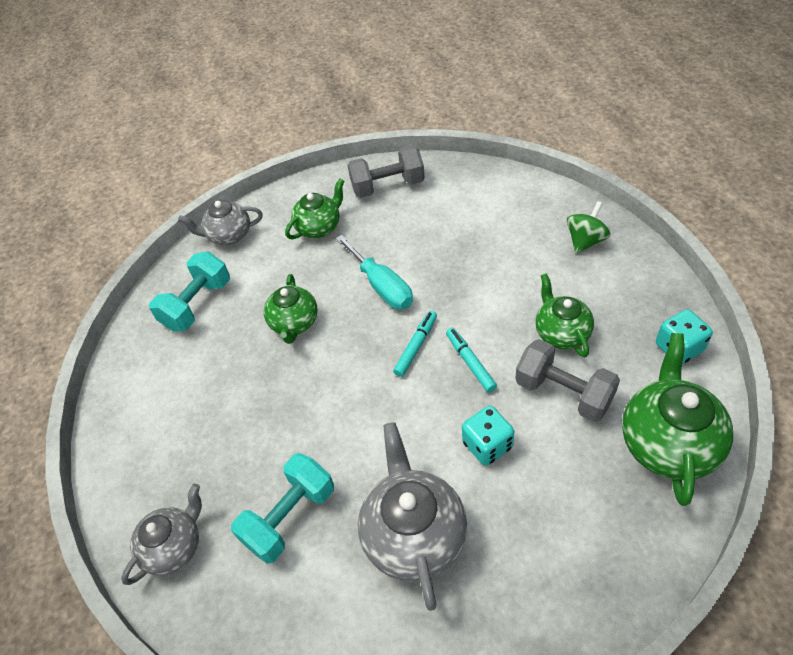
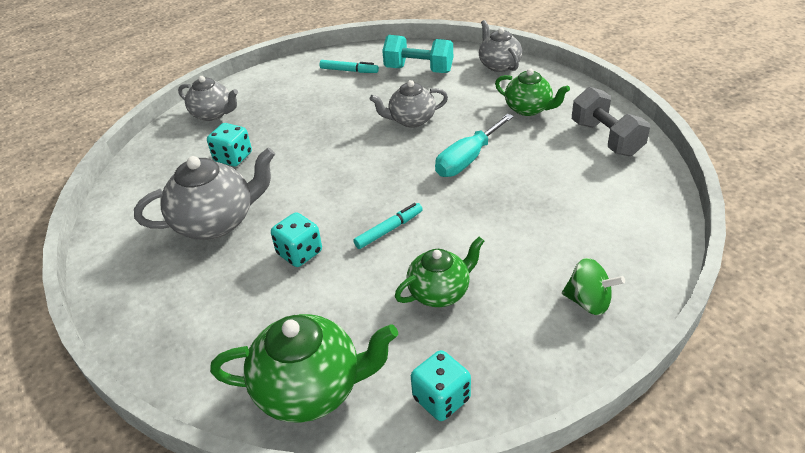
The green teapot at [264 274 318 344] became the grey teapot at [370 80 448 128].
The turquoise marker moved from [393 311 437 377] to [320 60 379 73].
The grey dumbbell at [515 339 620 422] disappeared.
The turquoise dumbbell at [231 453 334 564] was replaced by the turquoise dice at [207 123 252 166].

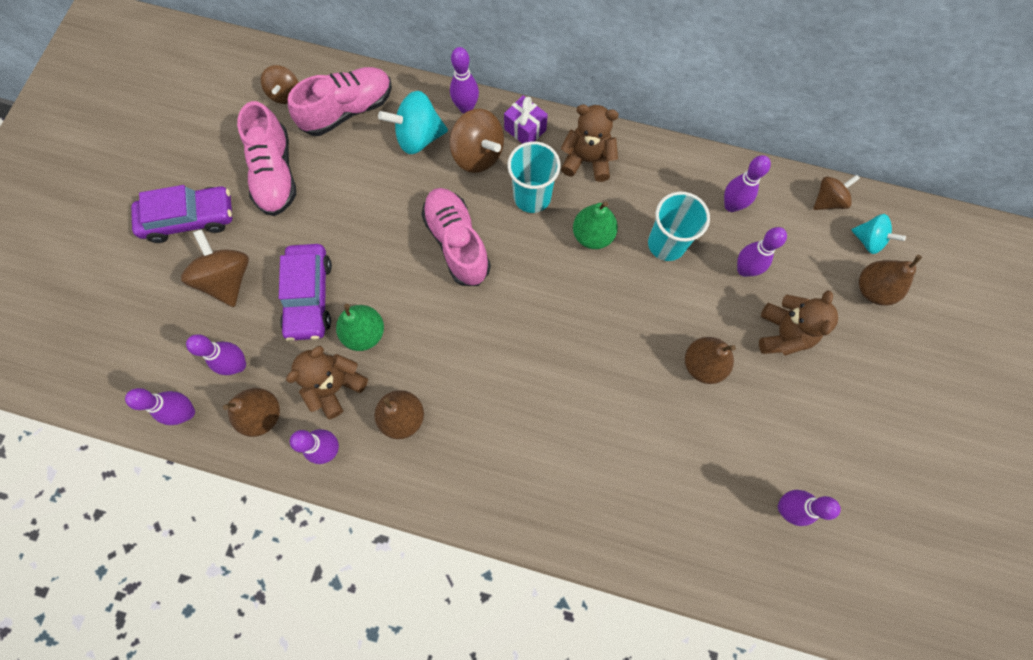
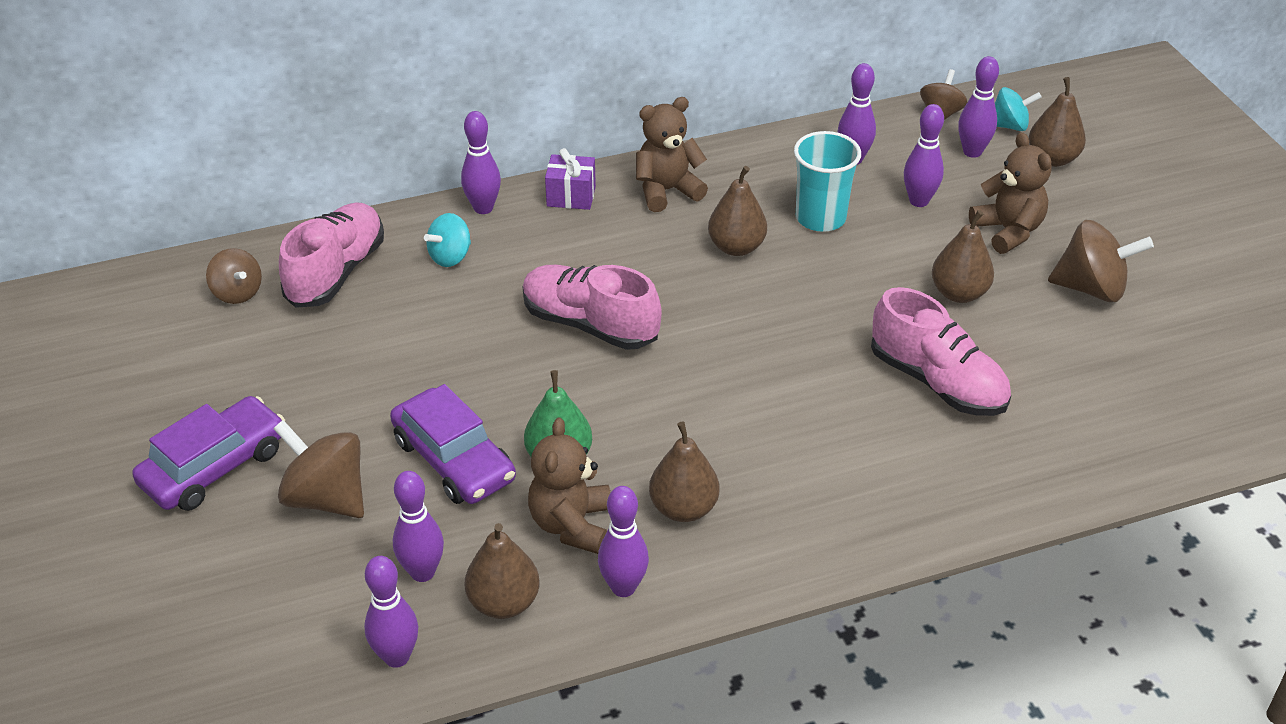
The turquoise spinning top at [378 91 448 154] changed to 0.63 times the size.
The pink shoe moved from [237 101 296 216] to [871 287 1011 416].
The brown spinning top moved from [449 109 504 173] to [1048 220 1154 302].
The turquoise cup at [507 141 561 213] disappeared.
The green pear at [573 202 618 249] became the brown pear at [708 166 767 256].
The purple bowling pin moved from [778 490 841 526] to [958 56 999 158].

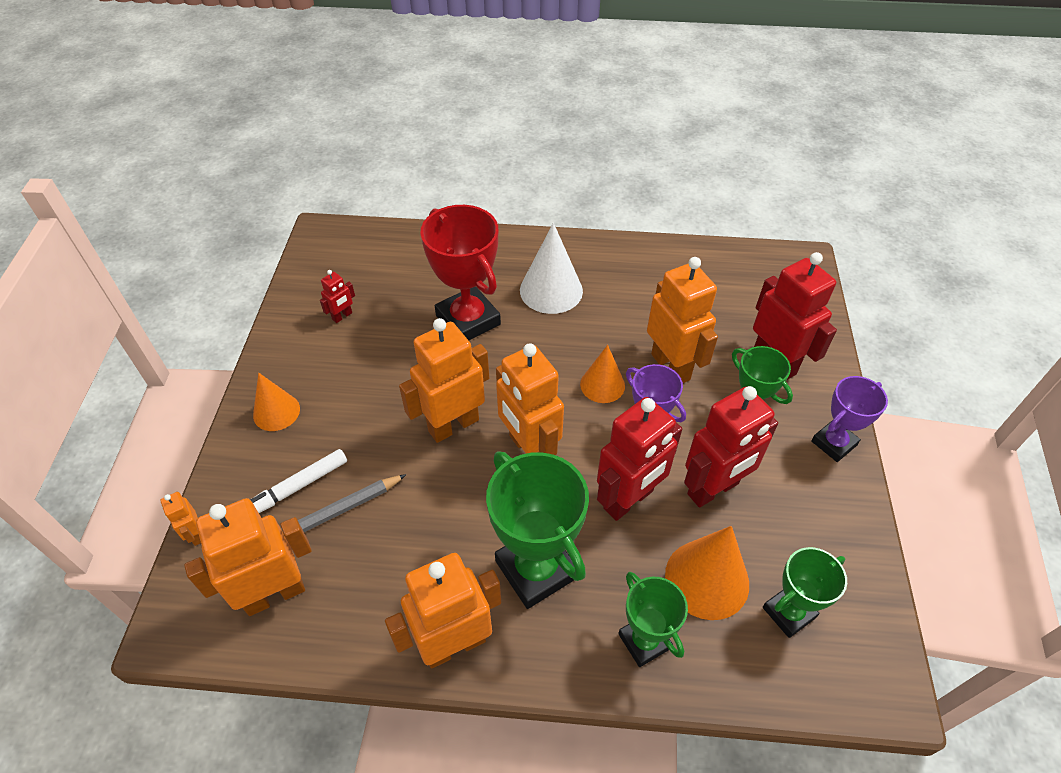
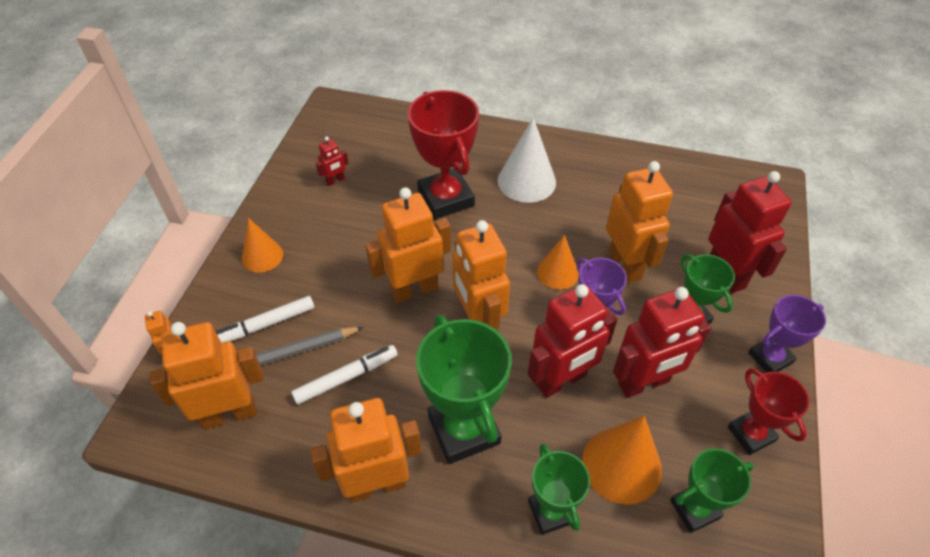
The white marker at [291 345 398 405] appeared.
The red trophy at [728 368 809 455] appeared.

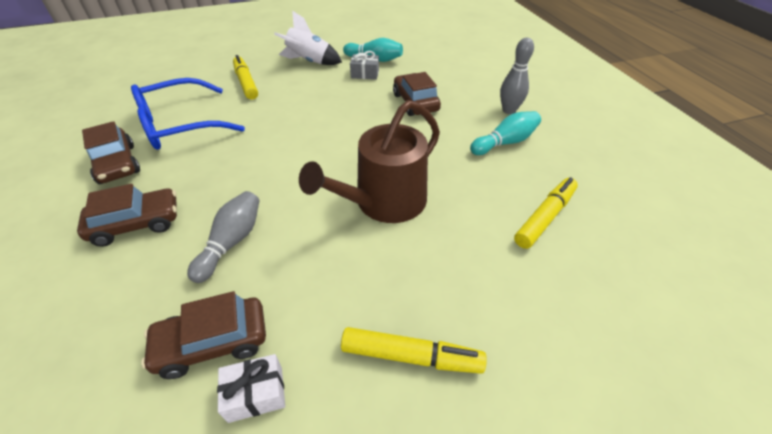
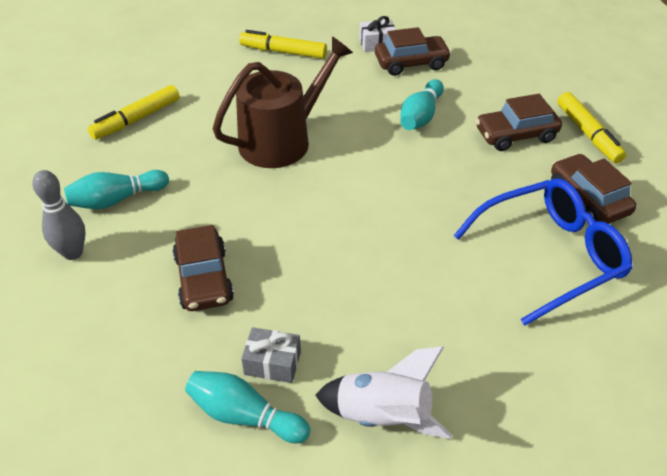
The yellow marker moved from [233 55 258 100] to [557 92 626 163].
The grey bowling pin at [187 191 260 283] became the turquoise bowling pin at [400 79 444 130].

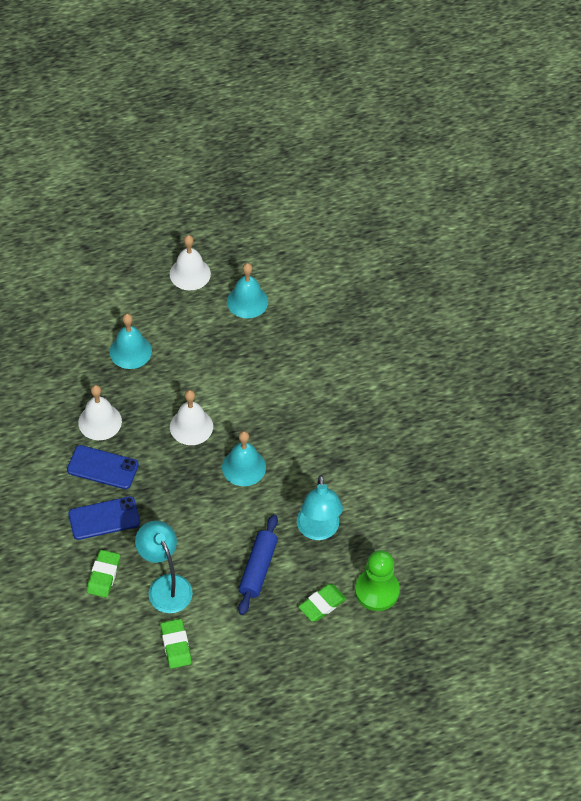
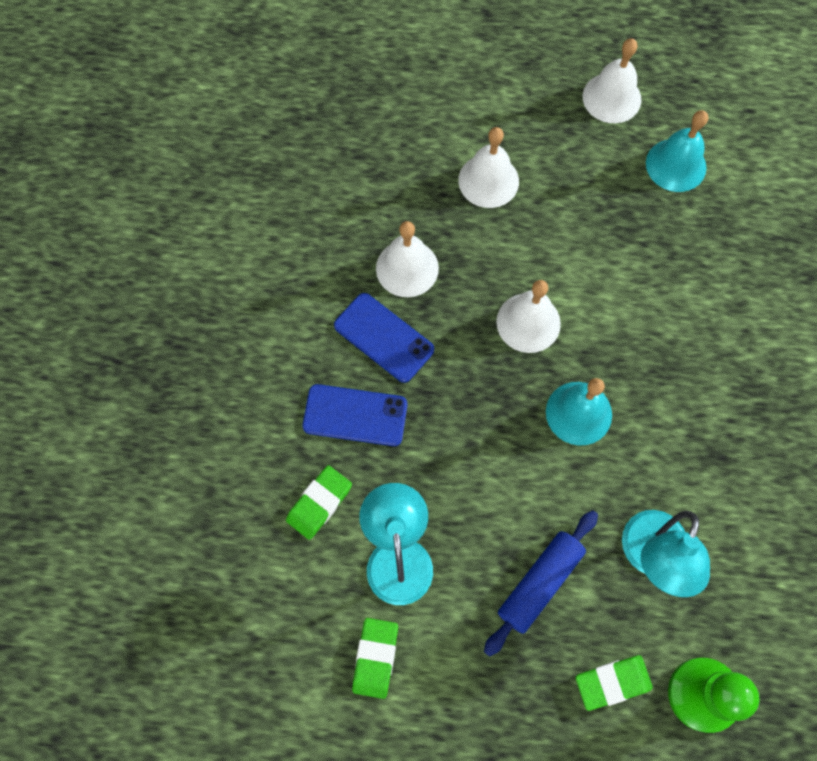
The turquoise bell at [109 314 152 369] became the white bell at [458 127 519 208].

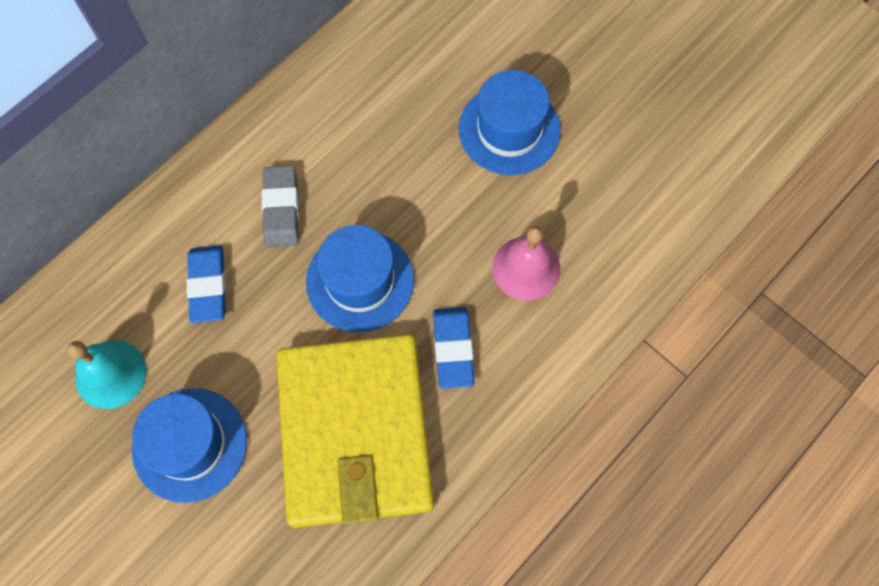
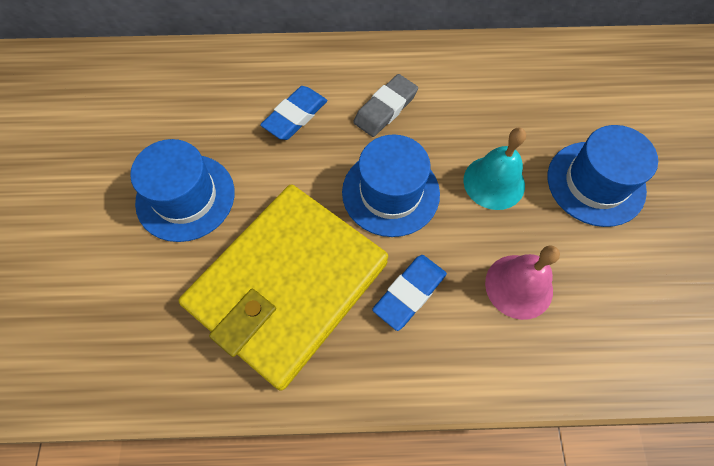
The turquoise bell moved from [67 340 147 409] to [463 128 526 210].

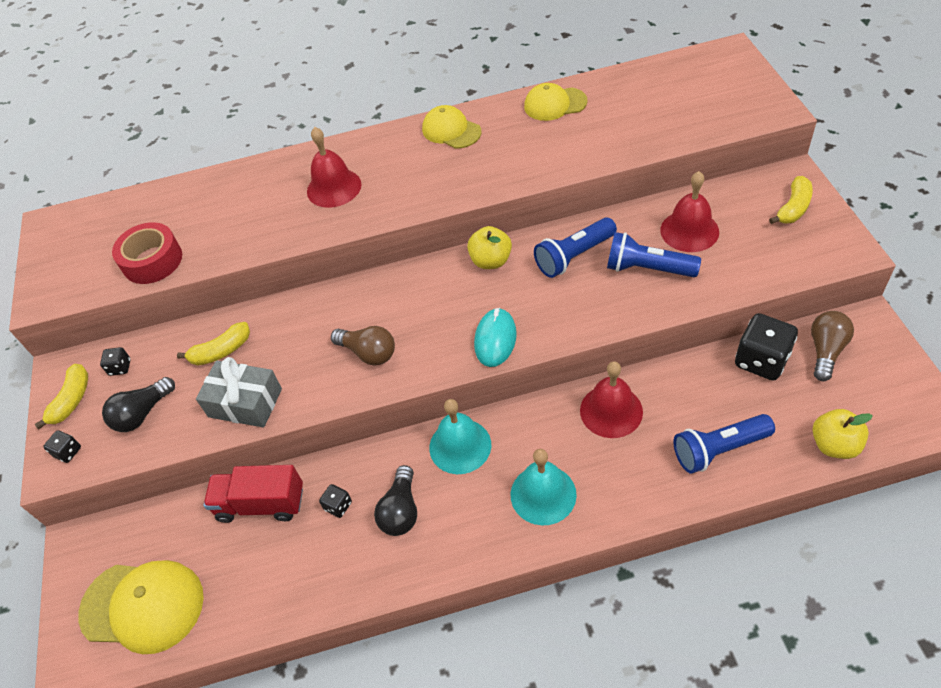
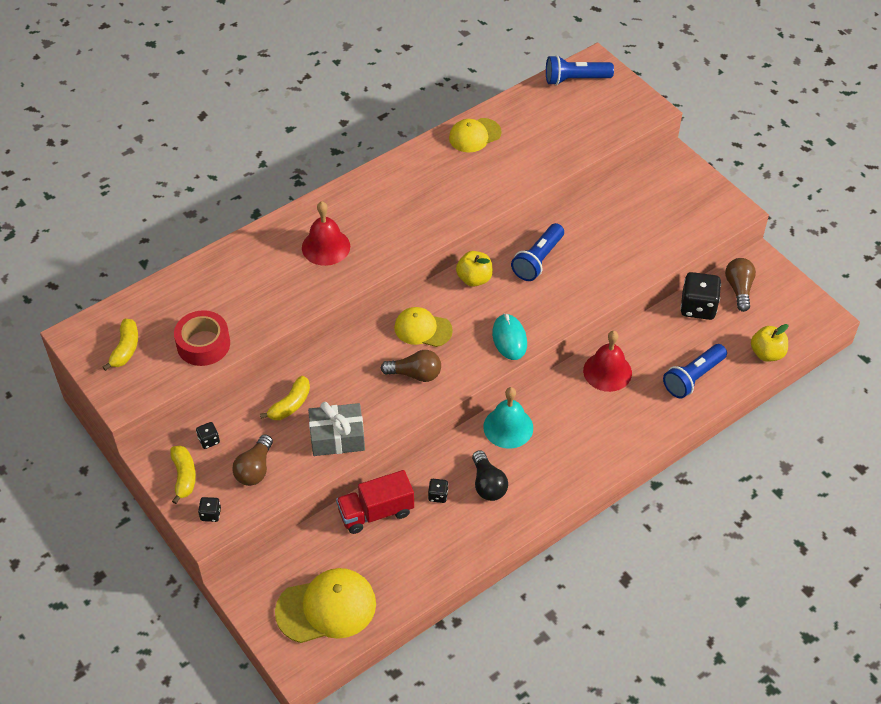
The yellow cap moved from [422 105 481 149] to [394 307 453 347].
The red bell at [660 171 719 252] disappeared.
The yellow banana moved from [769 176 813 224] to [103 319 138 371].
The blue flashlight moved from [607 232 701 277] to [546 55 614 85].
The black light bulb at [102 377 175 432] became the brown light bulb at [232 434 273 486].
The turquoise bell at [510 449 577 525] disappeared.

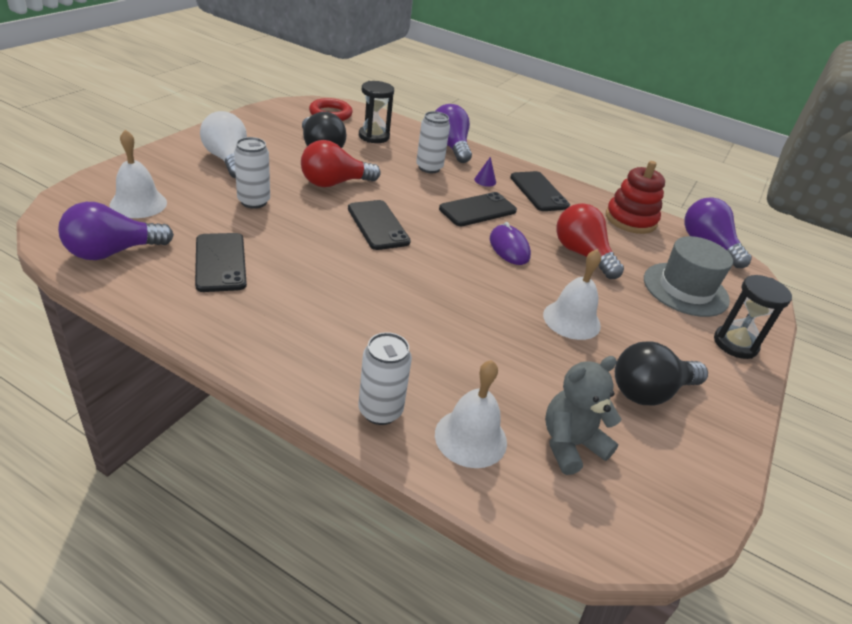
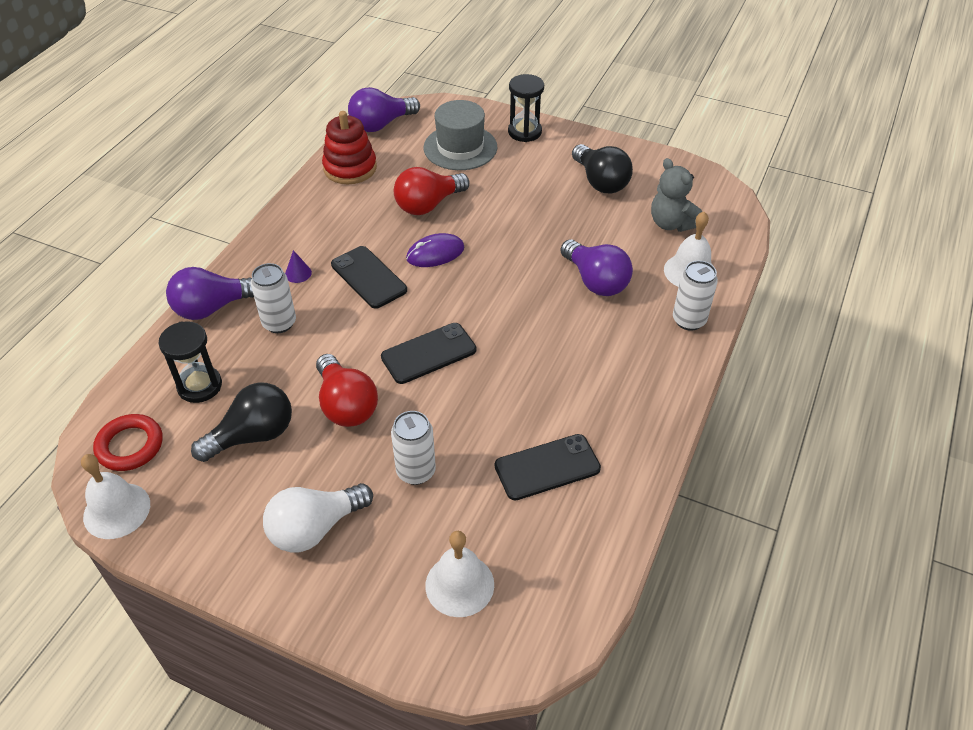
The black phone at [510 171 570 211] disappeared.
The purple light bulb moved from [58 202 174 260] to [560 239 633 296].
The white bell moved from [543 249 601 340] to [81 454 150 539].

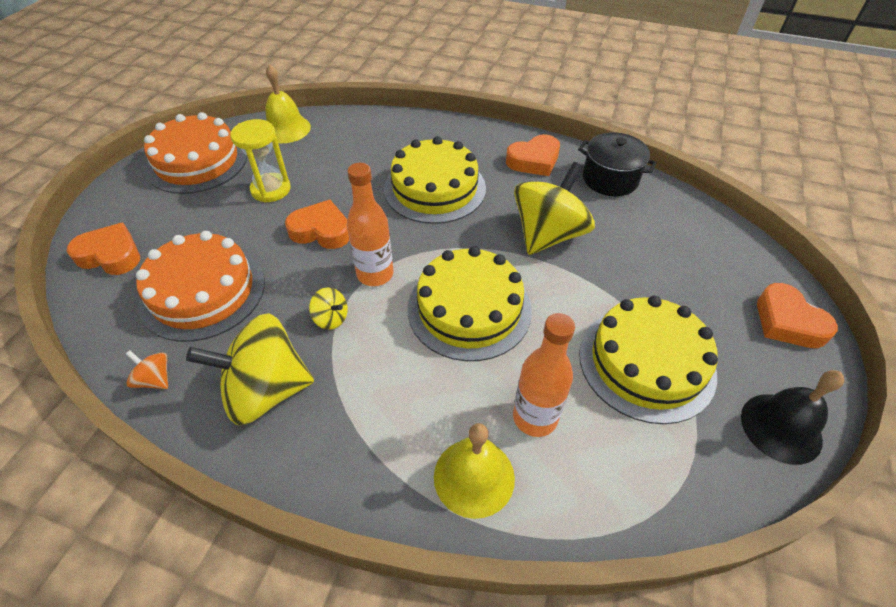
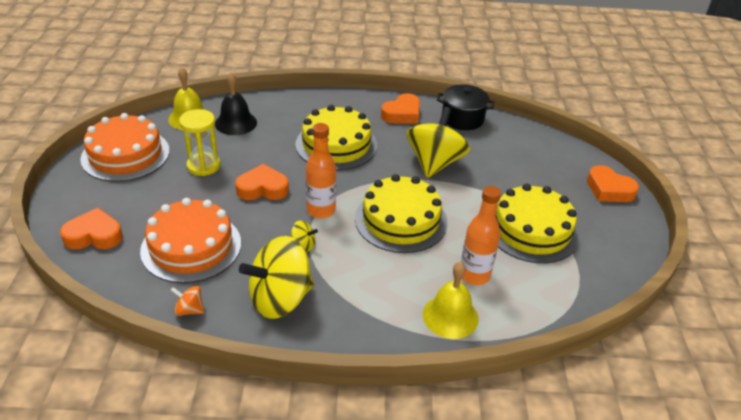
The black bell moved from [741 370 844 465] to [215 72 257 135].

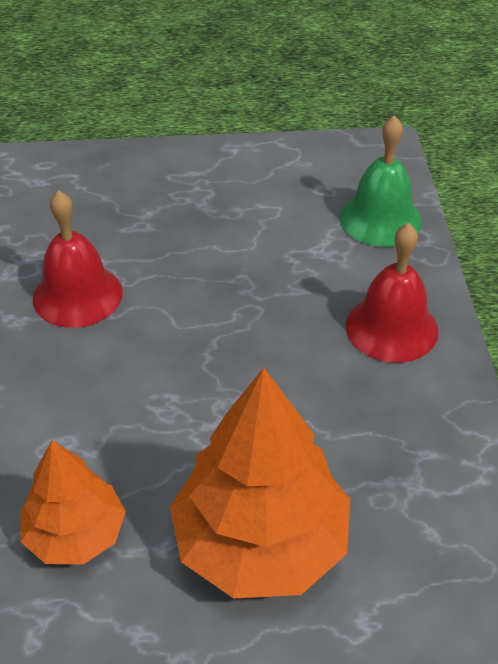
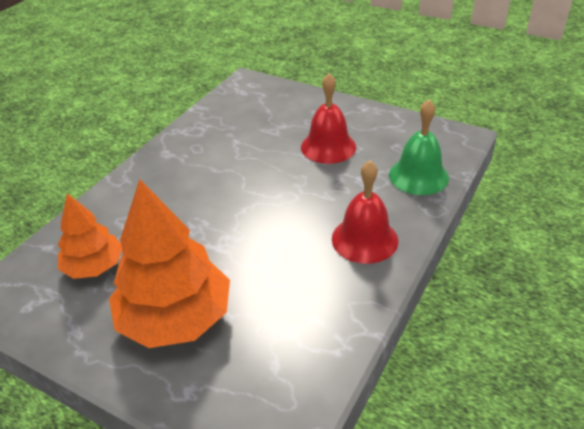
The red bell moved from [33 190 123 328] to [301 73 356 164].

